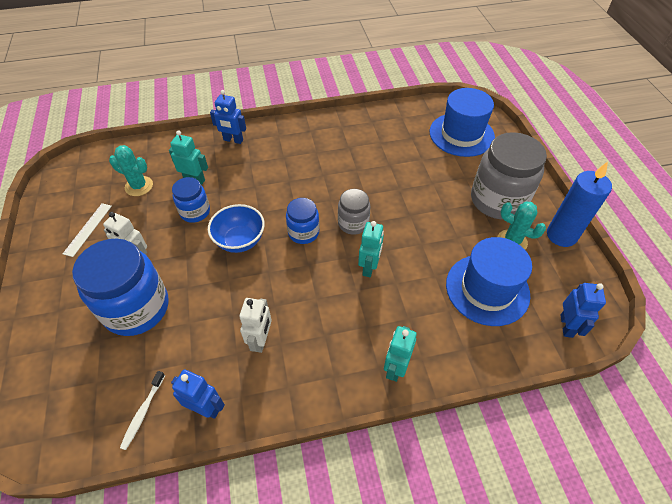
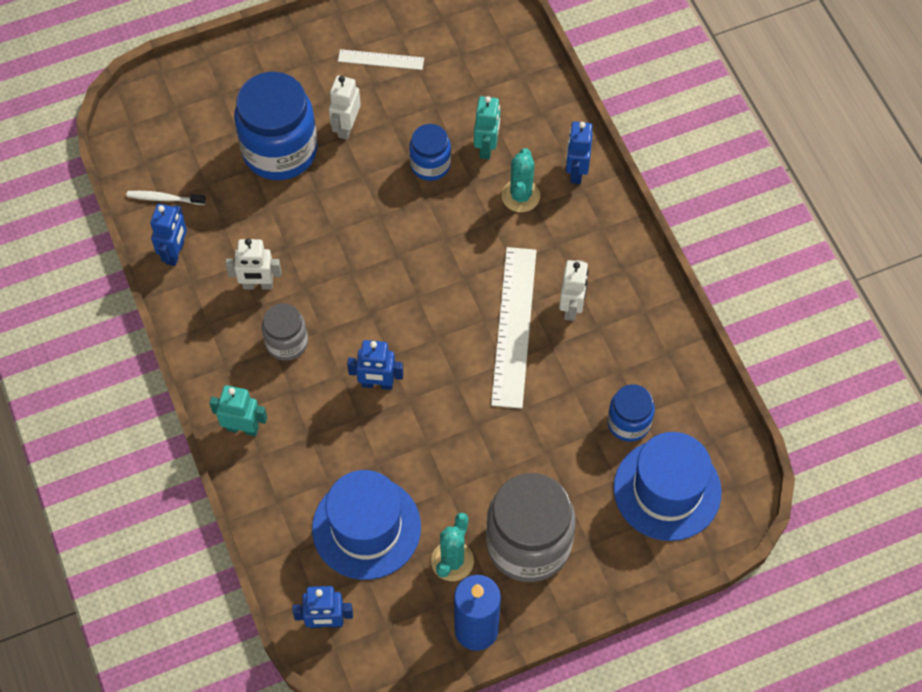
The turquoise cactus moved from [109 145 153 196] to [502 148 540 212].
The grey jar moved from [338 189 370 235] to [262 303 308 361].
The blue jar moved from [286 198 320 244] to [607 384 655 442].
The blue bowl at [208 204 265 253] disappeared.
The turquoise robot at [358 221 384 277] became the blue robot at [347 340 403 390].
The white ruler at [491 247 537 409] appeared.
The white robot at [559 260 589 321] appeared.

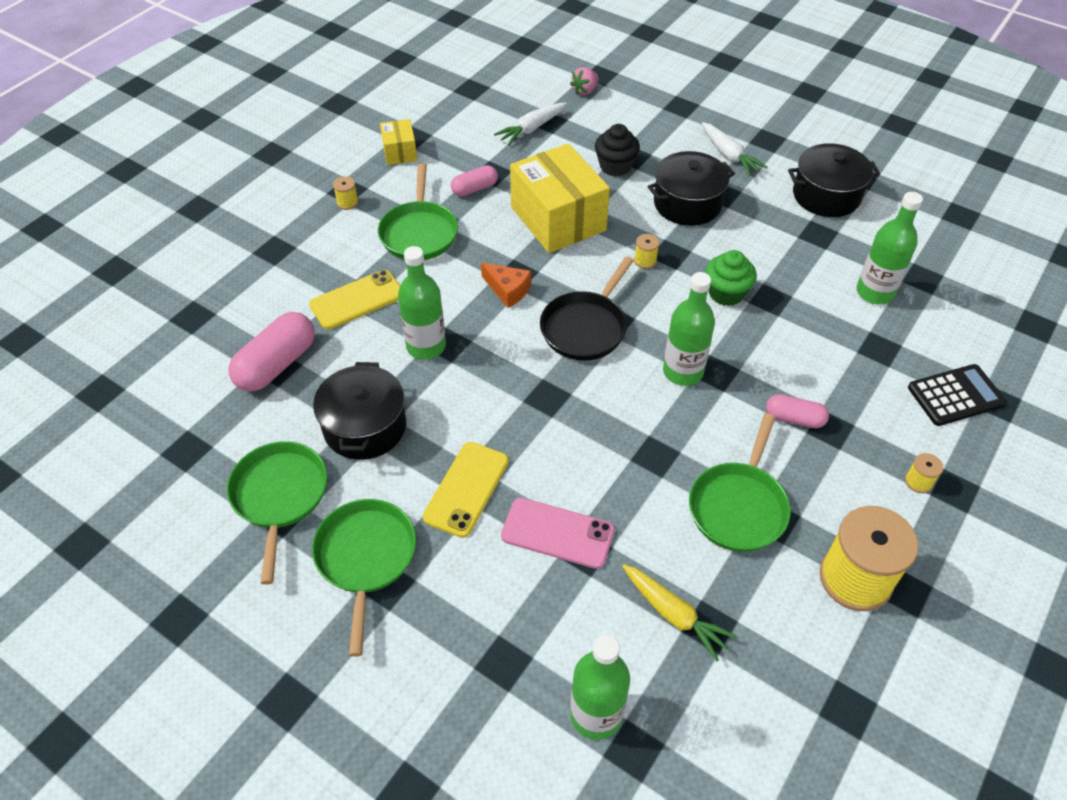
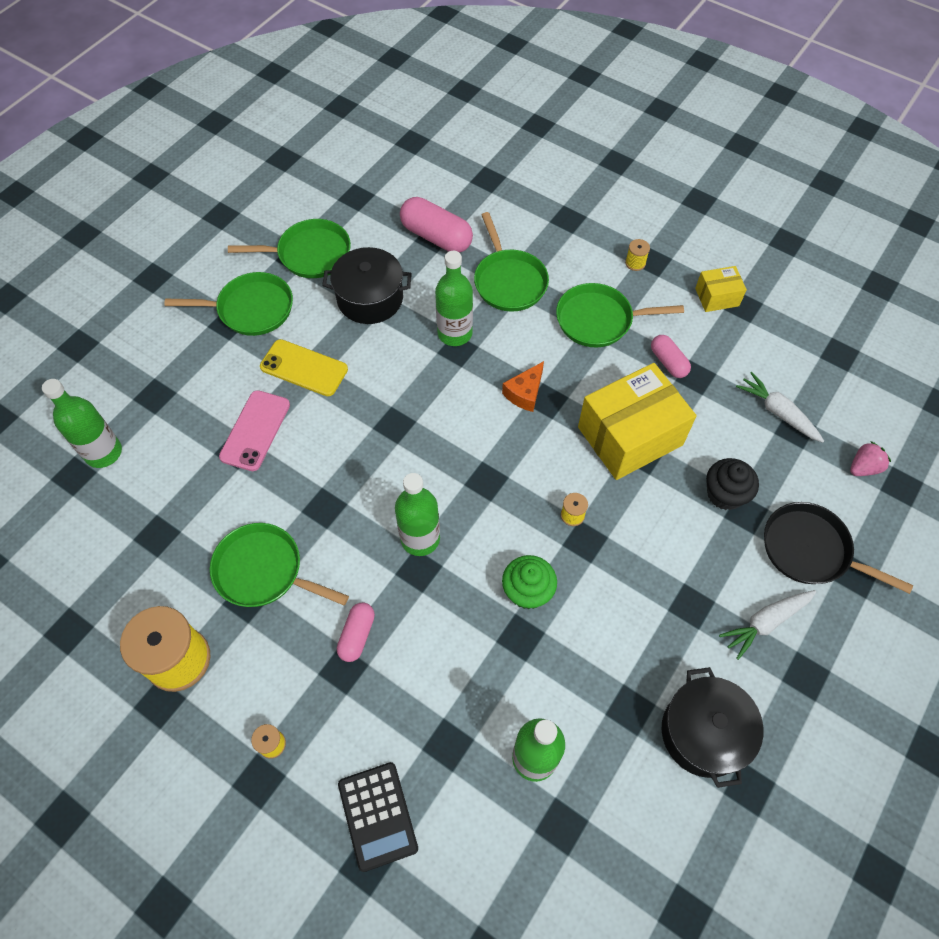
The pink strawberry at [570 67 598 95] turned 105 degrees clockwise.
The black pot at [648 151 735 226] disappeared.
The black pan moved from [540 256 634 361] to [764 502 913 594].
The yellow phone at [309 270 400 330] was replaced by the green pan at [474 212 549 312].
The yellow carrot at [622 564 738 661] disappeared.

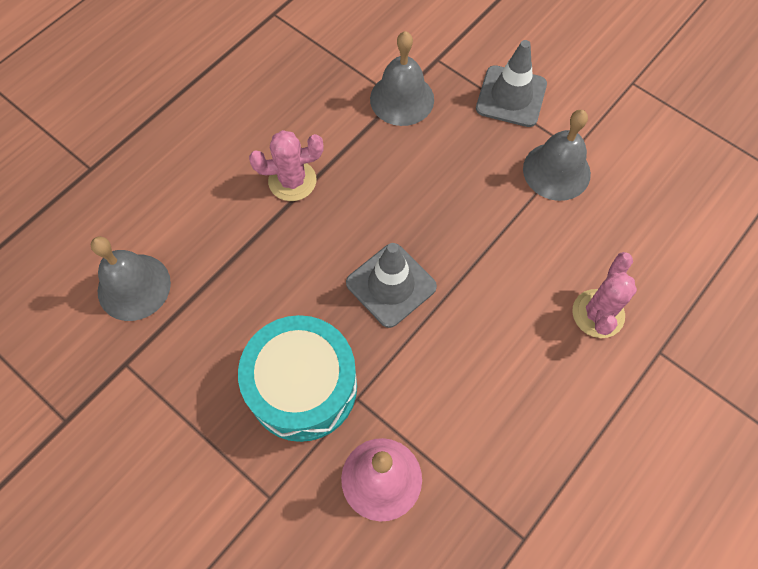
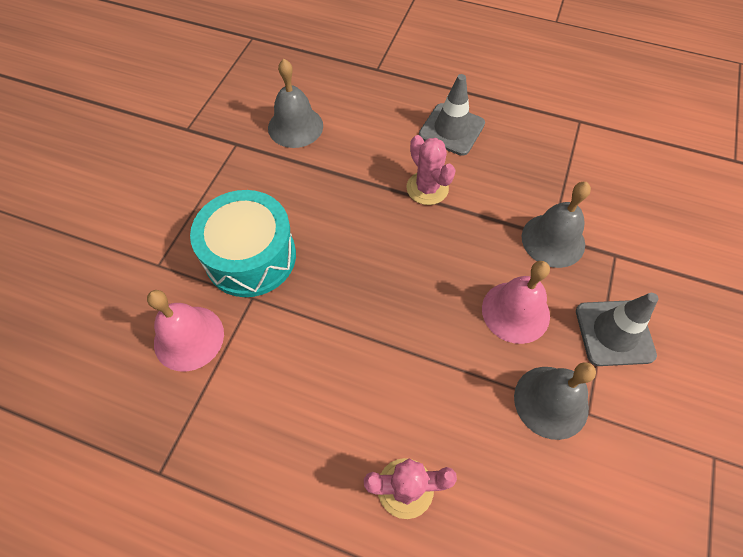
The grey traffic cone moved from [346 243 437 328] to [419 74 485 156].
The pink bell at [482 261 550 344] appeared.

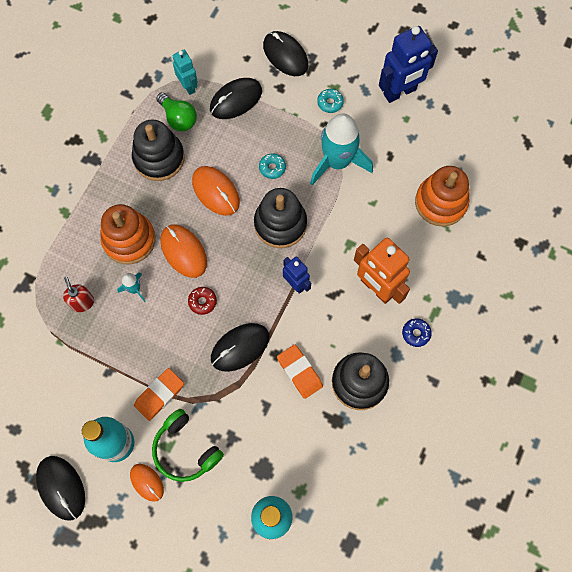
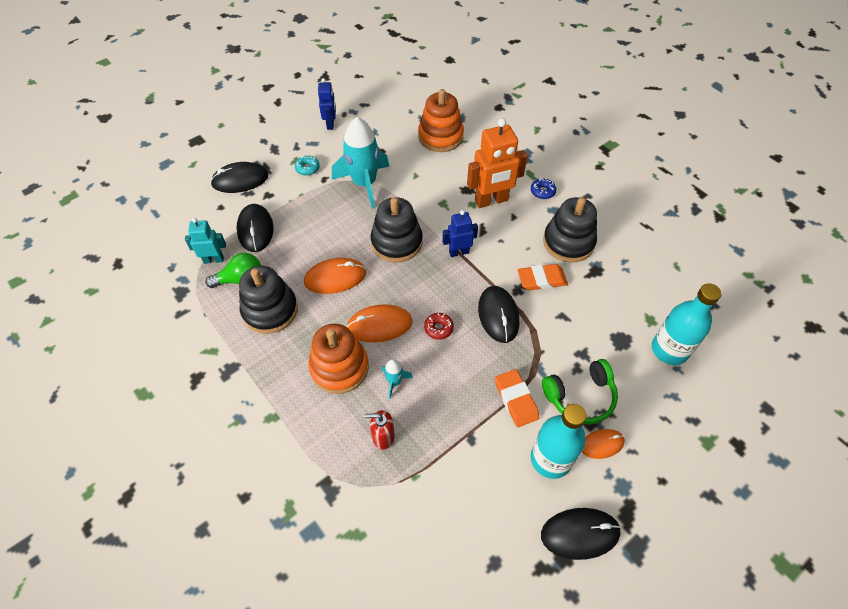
The blue robot at [379 26 438 103] changed to 0.58 times the size.
The turquoise donut at [259 153 286 179] disappeared.

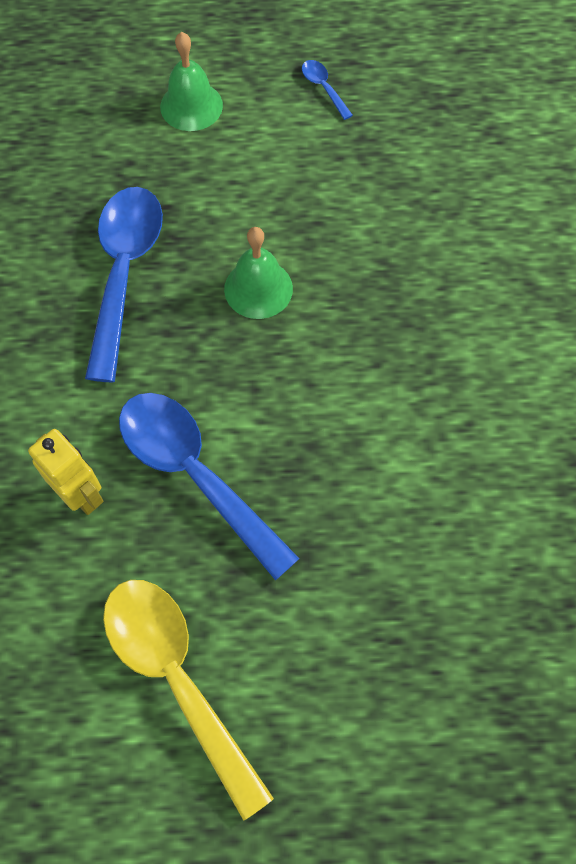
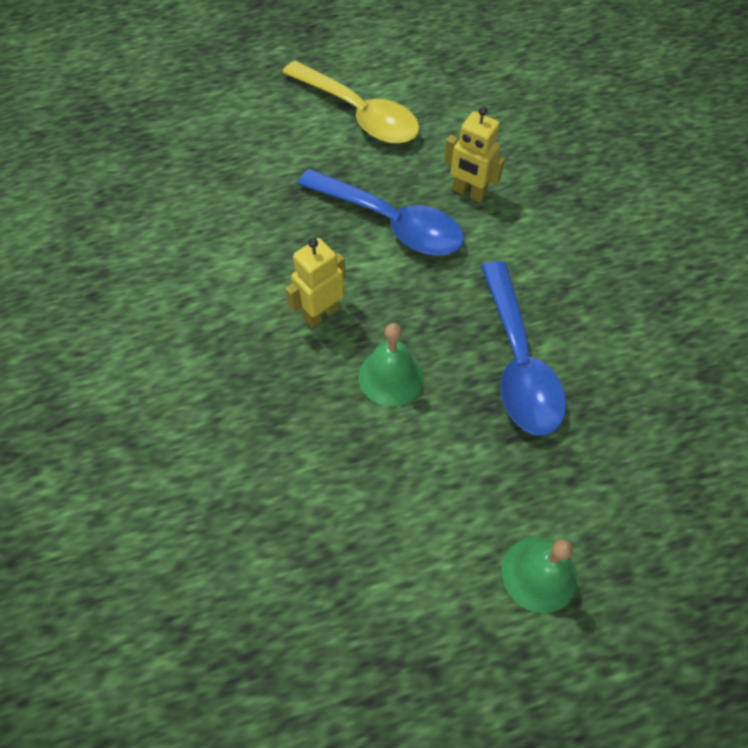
The blue spoon at [302 60 353 120] disappeared.
The yellow robot at [285 238 346 328] appeared.

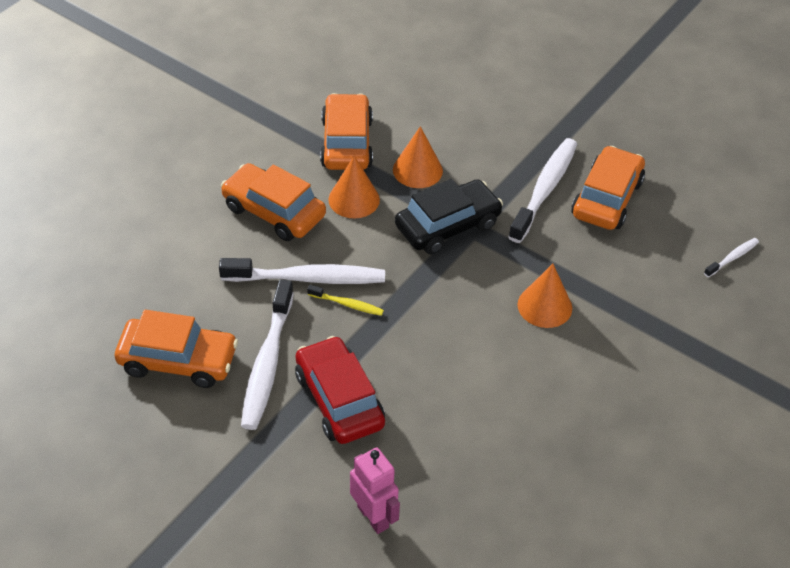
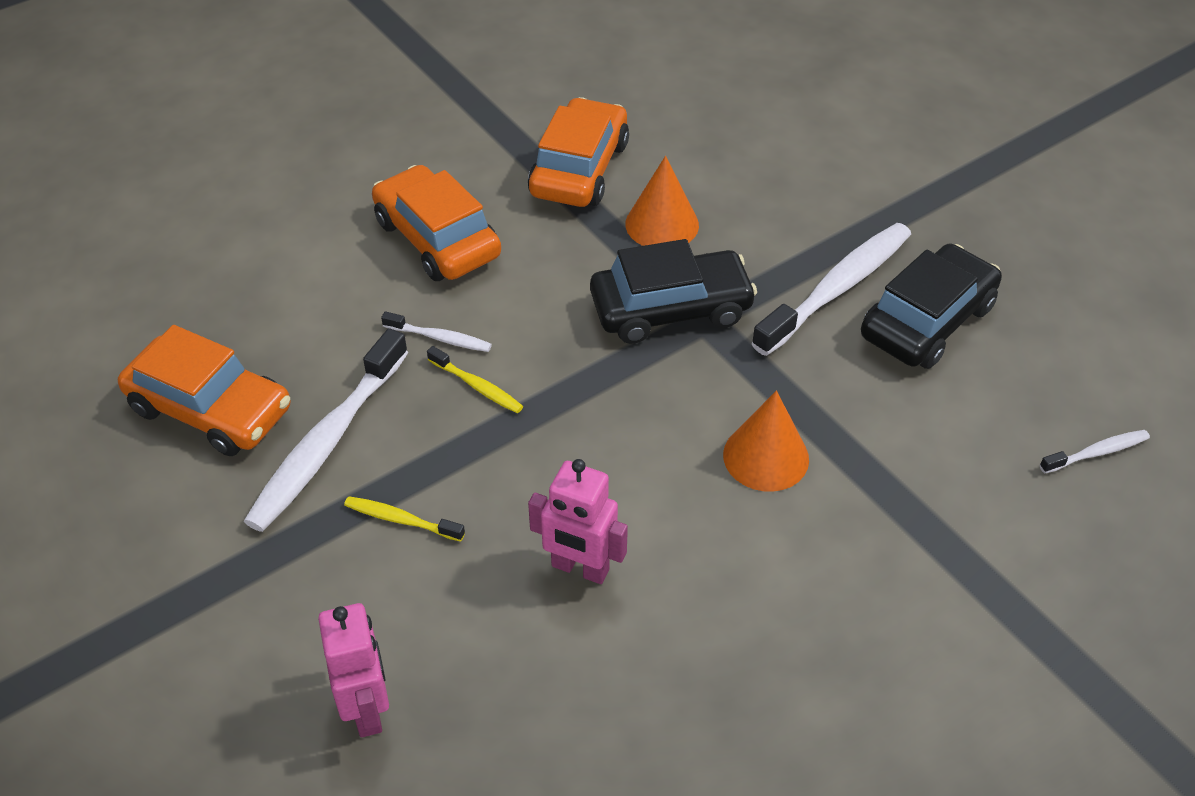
The orange car at [571 146 645 230] became the black car at [861 244 1002 369].
The orange cone at [328 156 380 218] disappeared.
The white toothbrush at [219 258 385 284] changed to 0.47 times the size.
The red car at [295 336 385 444] was replaced by the yellow toothbrush at [344 496 465 542].
The pink robot at [528 459 628 584] appeared.

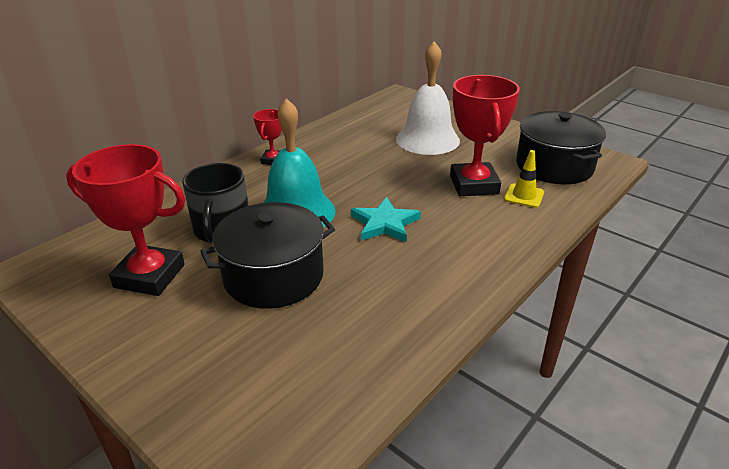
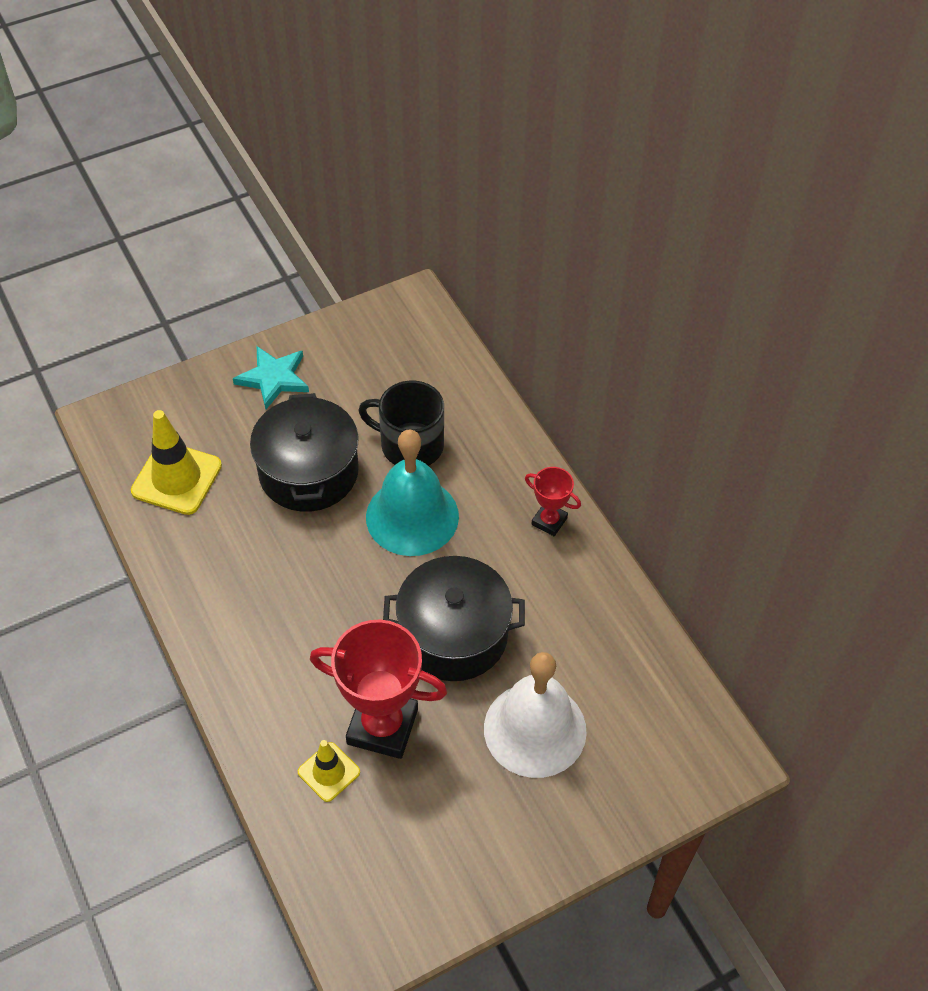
The black pot moved from [516 111 606 184] to [383 556 525 681].
The red trophy at [66 144 185 296] disappeared.
The turquoise star moved from [351 197 421 243] to [233 346 309 409].
The yellow traffic cone at [131 410 222 515] appeared.

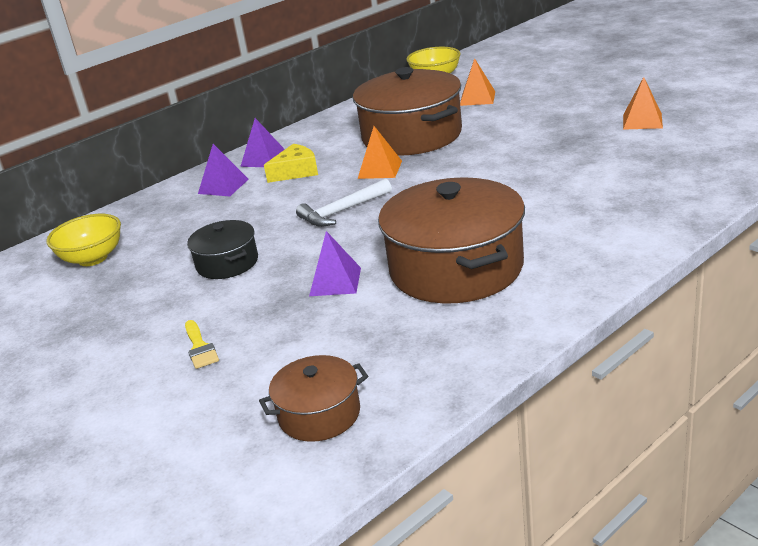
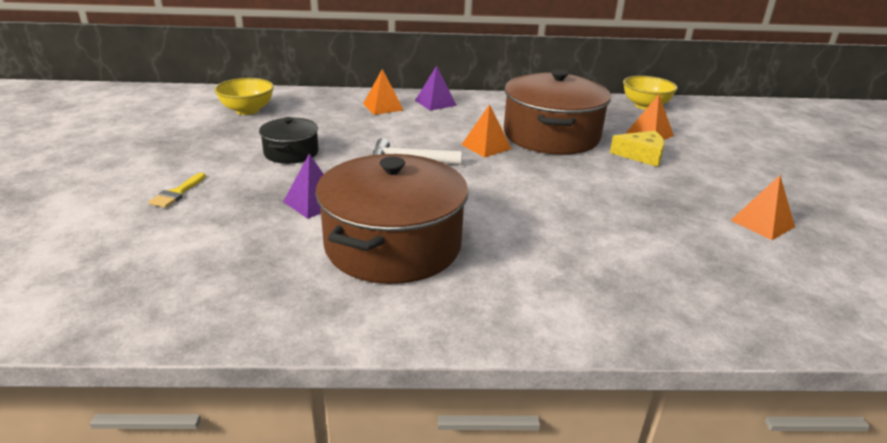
The purple pyramid at [198 144 249 196] became the orange pyramid at [363 69 403 115].
The yellow cheese moved from [264 144 318 183] to [610 131 665 167].
The brown pot at [259 355 368 442] disappeared.

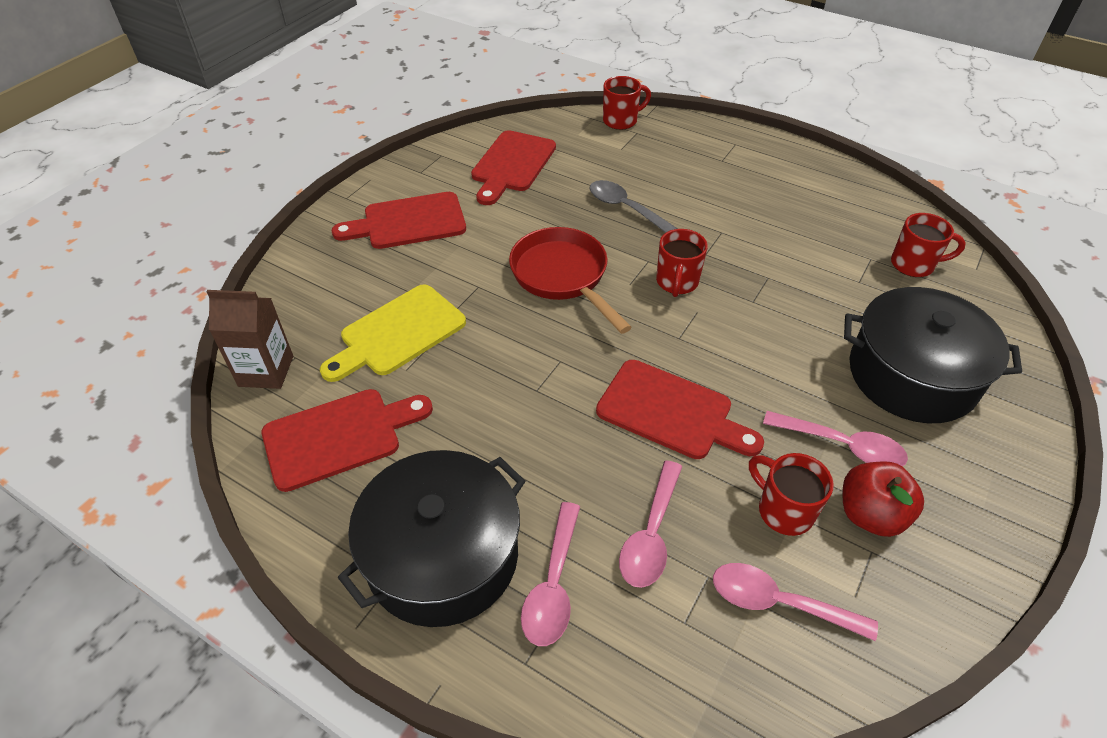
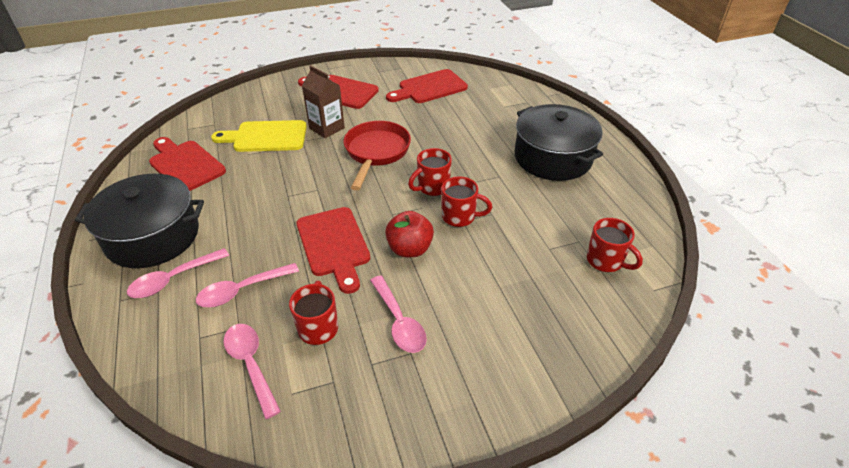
The red mug moved from [603 76 651 130] to [441 176 492 227].
The grey spoon at [589 180 678 233] disappeared.
The black pot moved from [844 287 1022 423] to [515 104 603 181].
The brown carton moved from [206 290 293 389] to [302 65 345 138].
The red cutting board at [262 389 433 492] turned 150 degrees counterclockwise.
The red apple moved from [843 461 924 537] to [385 211 434 257].

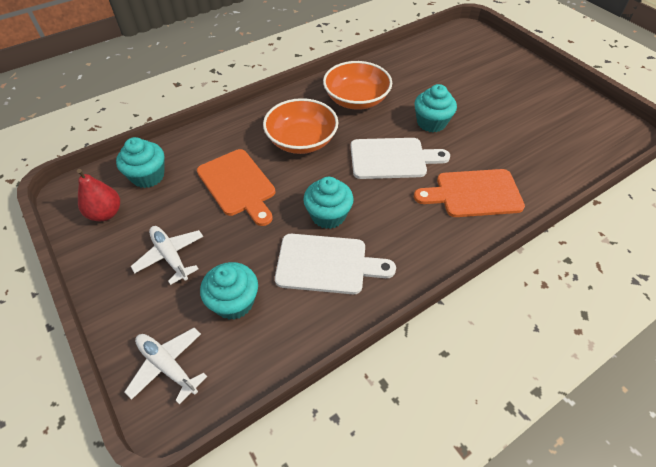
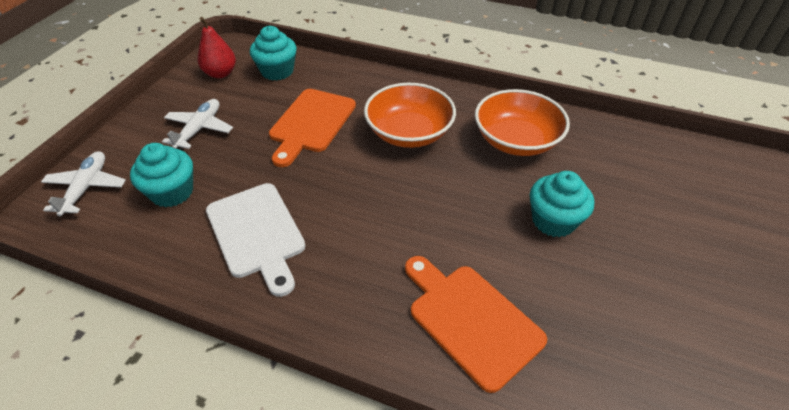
The white cutting board at [351 138 450 179] disappeared.
The turquoise cupcake at [303 177 353 229] disappeared.

